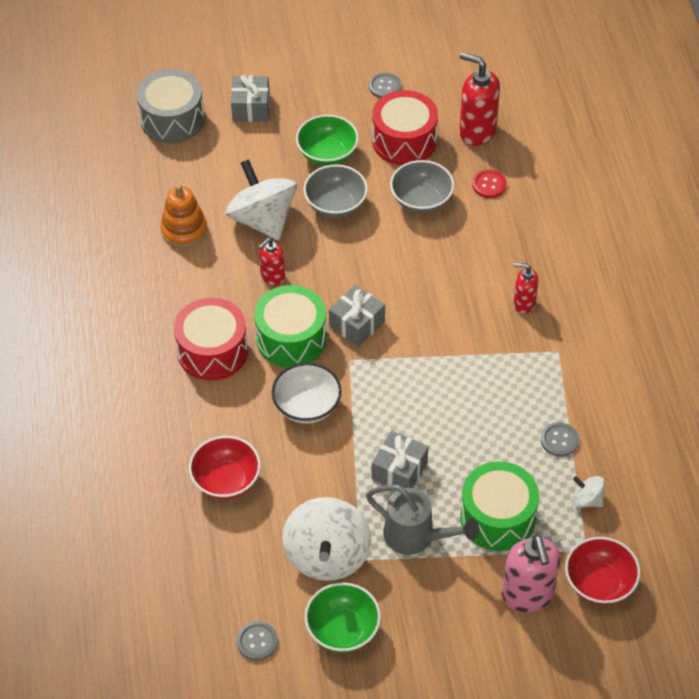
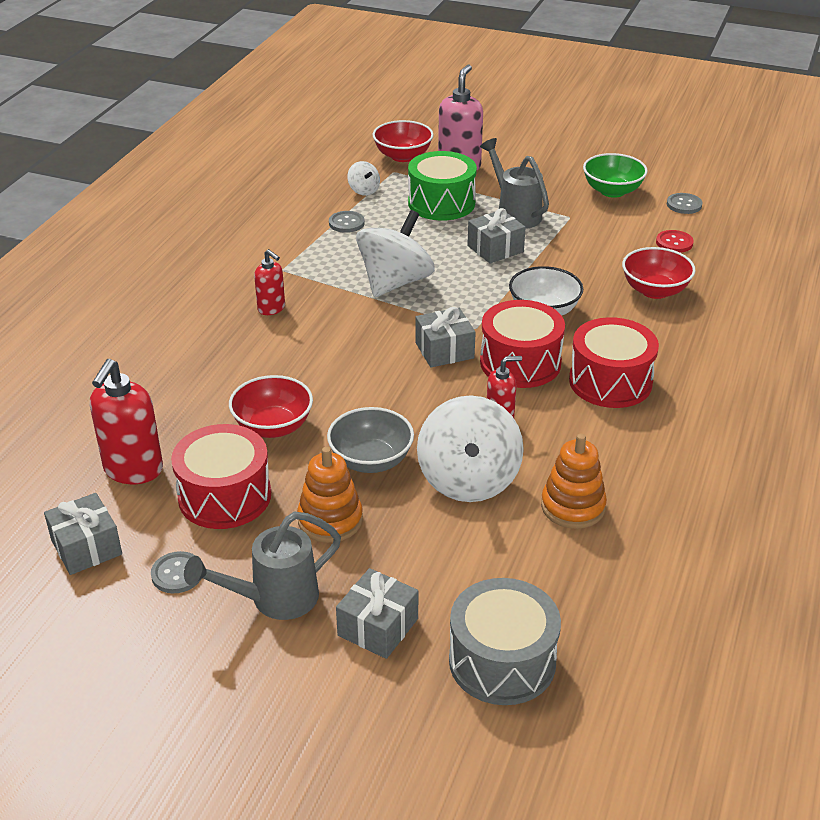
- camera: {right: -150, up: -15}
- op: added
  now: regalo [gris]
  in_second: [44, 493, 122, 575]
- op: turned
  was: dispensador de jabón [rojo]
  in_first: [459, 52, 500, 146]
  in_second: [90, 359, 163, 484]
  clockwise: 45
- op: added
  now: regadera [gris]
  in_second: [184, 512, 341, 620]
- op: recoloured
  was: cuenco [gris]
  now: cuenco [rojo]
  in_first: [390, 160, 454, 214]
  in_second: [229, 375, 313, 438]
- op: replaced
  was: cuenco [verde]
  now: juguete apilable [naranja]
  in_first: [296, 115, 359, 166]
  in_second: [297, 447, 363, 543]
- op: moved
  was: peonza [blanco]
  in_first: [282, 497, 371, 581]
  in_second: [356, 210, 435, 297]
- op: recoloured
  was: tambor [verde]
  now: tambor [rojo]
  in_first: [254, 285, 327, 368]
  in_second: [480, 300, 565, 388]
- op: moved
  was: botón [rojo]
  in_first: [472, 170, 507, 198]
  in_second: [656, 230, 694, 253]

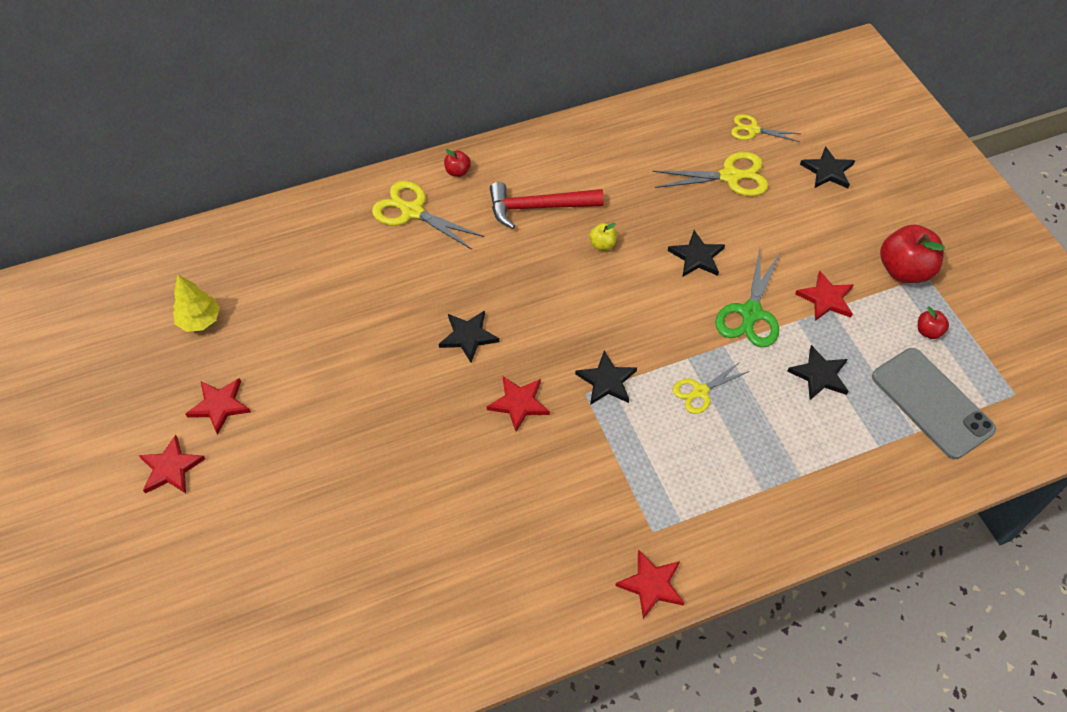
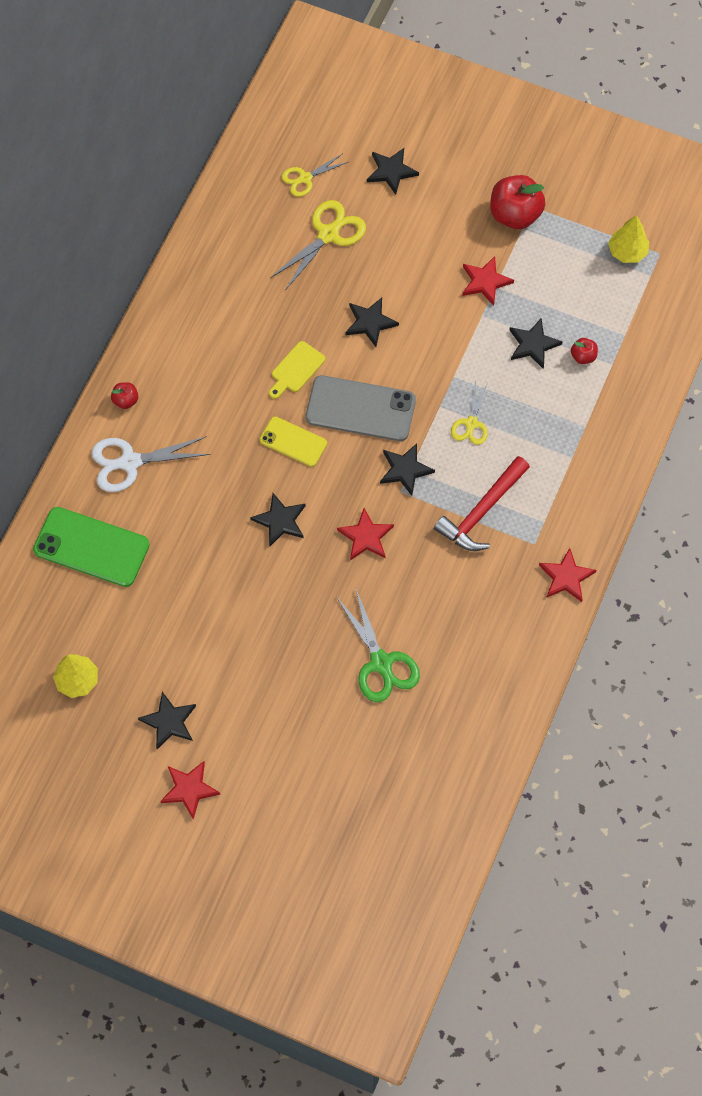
- camera: {right: -45, up: 10}
- op: added
  now: móvil [verde]
  in_second: [33, 507, 150, 587]
- op: recoloured
  was: tijeras [amarillo]
  now: tijeras [blanco]
  in_first: [372, 181, 484, 250]
  in_second: [91, 436, 211, 492]
- op: recoloured
  was: estrella [rojo]
  now: estrella [negro]
  in_first: [186, 378, 251, 435]
  in_second: [138, 692, 196, 749]
- op: added
  now: móvil [amarillo]
  in_second: [260, 417, 327, 467]
- op: replaced
  was: manzana [amarillo]
  now: tabla de cortar [amarillo]
  in_first: [589, 223, 617, 250]
  in_second: [269, 341, 325, 399]
- op: moved
  was: móvil [gris]
  in_first: [872, 348, 996, 459]
  in_second: [305, 375, 416, 441]
- op: moved
  was: tijeras [verde]
  in_first: [715, 248, 781, 347]
  in_second: [336, 589, 420, 702]
- op: moved
  was: martillo [rojo]
  in_first: [490, 182, 604, 229]
  in_second: [434, 456, 530, 551]
- op: moved
  was: manzana [rojo]
  in_first: [918, 306, 949, 339]
  in_second: [571, 338, 598, 364]
- op: added
  now: árbol [amarillo]
  in_second: [608, 215, 649, 263]

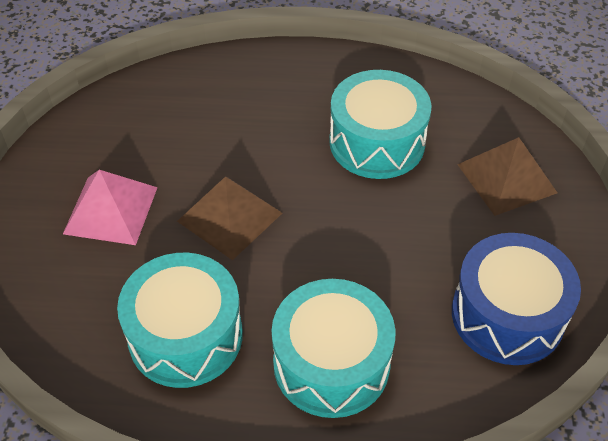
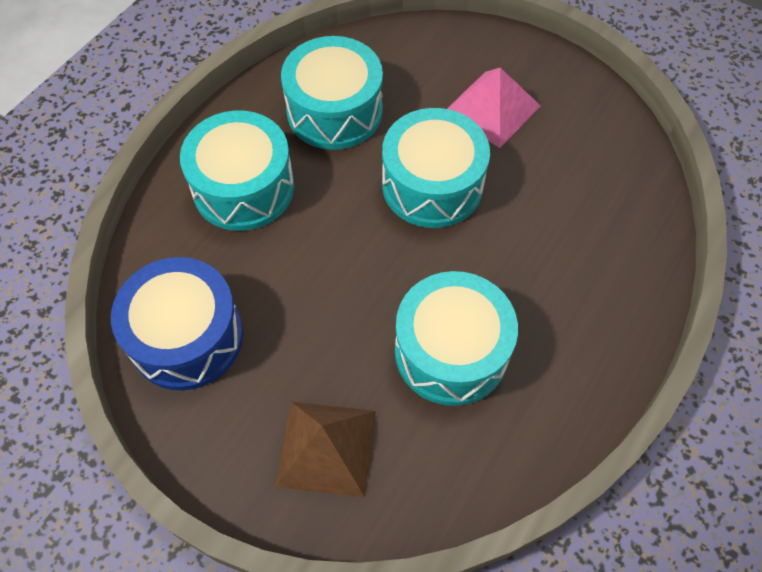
- camera: {right: 120, up: 10}
- op: replaced
  was: pirámide [marrón]
  now: tambor [turquesa]
  in_first: [177, 177, 282, 260]
  in_second: [382, 108, 490, 228]

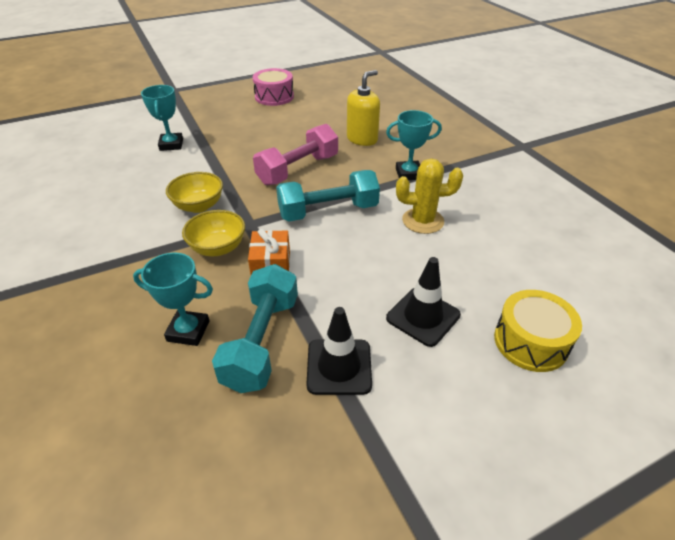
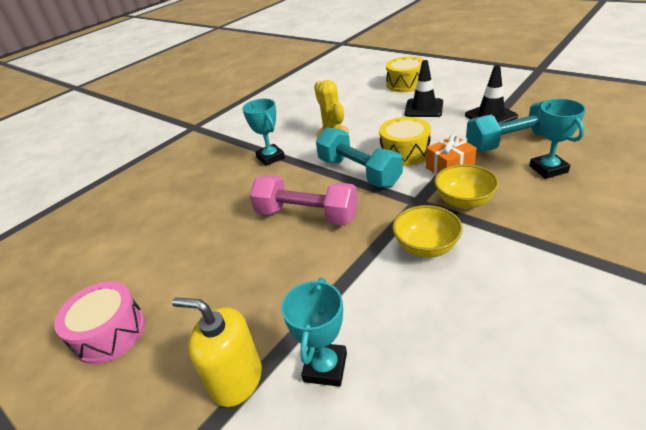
- camera: {right: -110, up: -5}
- op: moved
  was: dispensador de jabón [amarillo]
  in_first: [347, 70, 380, 146]
  in_second: [172, 297, 262, 407]
- op: turned
  was: trofeo [turquesa]
  in_first: [141, 85, 183, 151]
  in_second: [281, 278, 347, 387]
  clockwise: -45
- op: added
  now: tambor [amarillo]
  in_second: [379, 117, 431, 166]

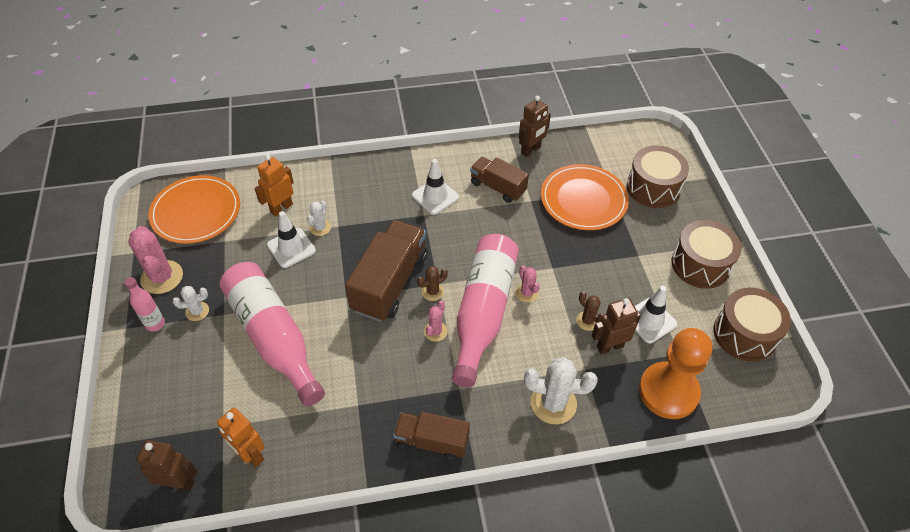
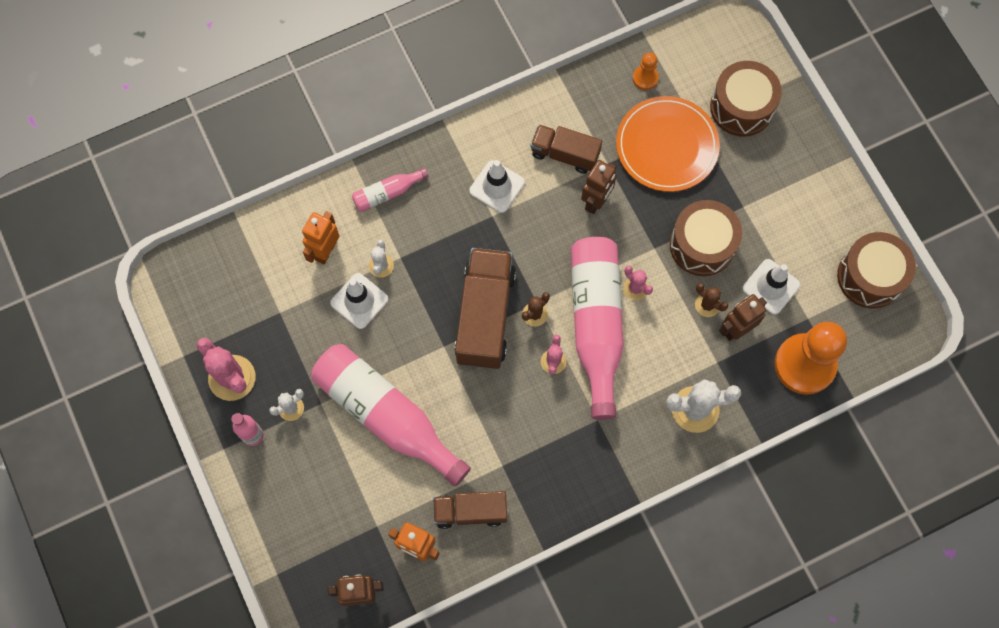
- camera: {right: -15, up: 20}
- op: added
  now: botella [rosa]
  in_second: [352, 168, 429, 212]
- op: moved
  was: camión [marrón]
  in_first: [393, 412, 470, 461]
  in_second: [433, 491, 507, 529]
- op: moved
  was: robot [marrón]
  in_first: [519, 96, 551, 157]
  in_second: [581, 160, 617, 214]
- op: added
  now: peón [naranja]
  in_second: [633, 52, 659, 90]
- op: moved
  was: tambor [marrón]
  in_first: [671, 220, 742, 289]
  in_second: [670, 200, 742, 276]
- op: removed
  was: plato [naranja]
  in_first: [148, 175, 240, 244]

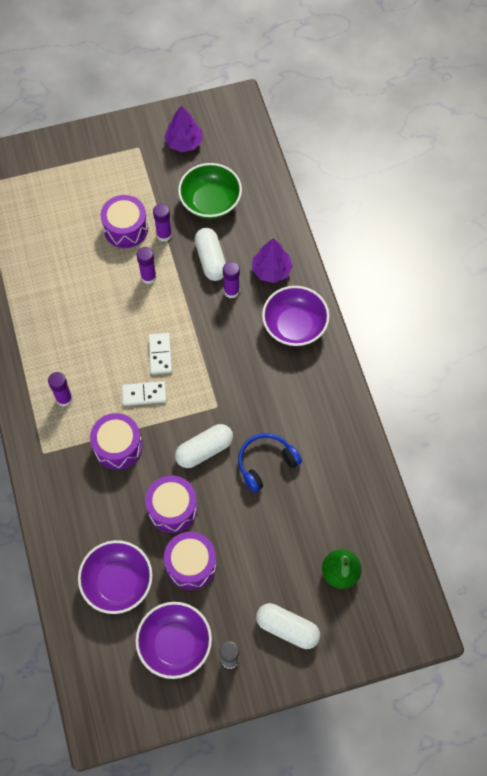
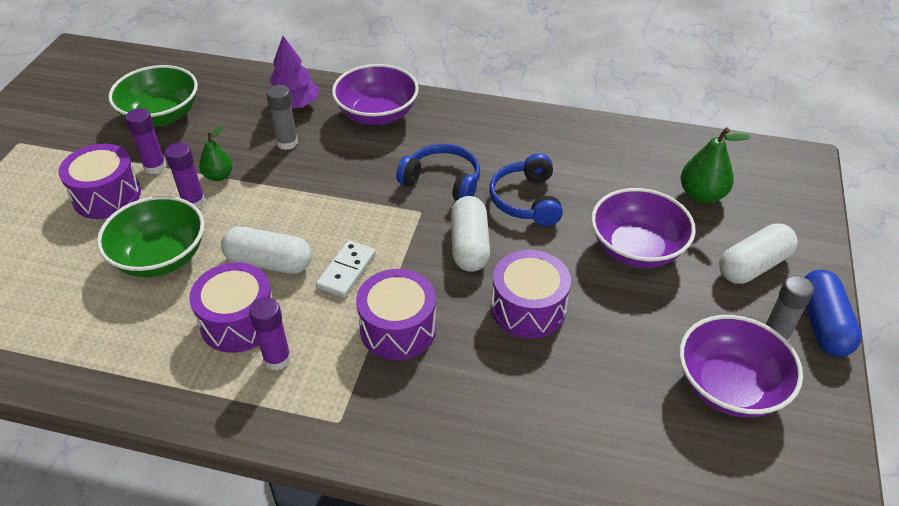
- camera: {right: -60, up: -20}
- op: added
  now: cuenco [verde]
  in_second: [97, 196, 204, 277]
- op: moved
  was: tambor [morado]
  in_first: [164, 532, 217, 590]
  in_second: [189, 262, 272, 353]
- op: added
  now: pera [verde]
  in_second: [199, 126, 233, 181]
- op: moved
  was: cápsula [blanco]
  in_first: [194, 228, 226, 281]
  in_second: [221, 227, 312, 274]
- op: recoloured
  was: barra de pegamento [morado]
  now: barra de pegamento [gris]
  in_first: [223, 261, 240, 299]
  in_second: [266, 85, 298, 150]
- op: added
  now: auriculares [azul]
  in_second: [396, 144, 480, 201]
- op: moved
  was: cuenco [morado]
  in_first: [78, 540, 153, 614]
  in_second: [591, 188, 696, 268]
- op: added
  now: cápsula [azul]
  in_second: [805, 270, 862, 357]
- op: removed
  was: ficha de dominó [blanco]
  in_first: [148, 333, 172, 374]
- op: removed
  was: árbol [morado]
  in_first: [164, 106, 203, 152]

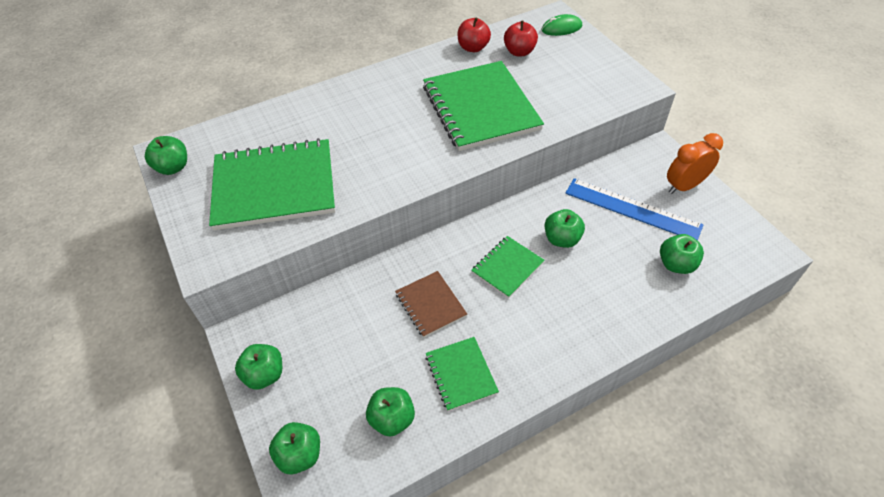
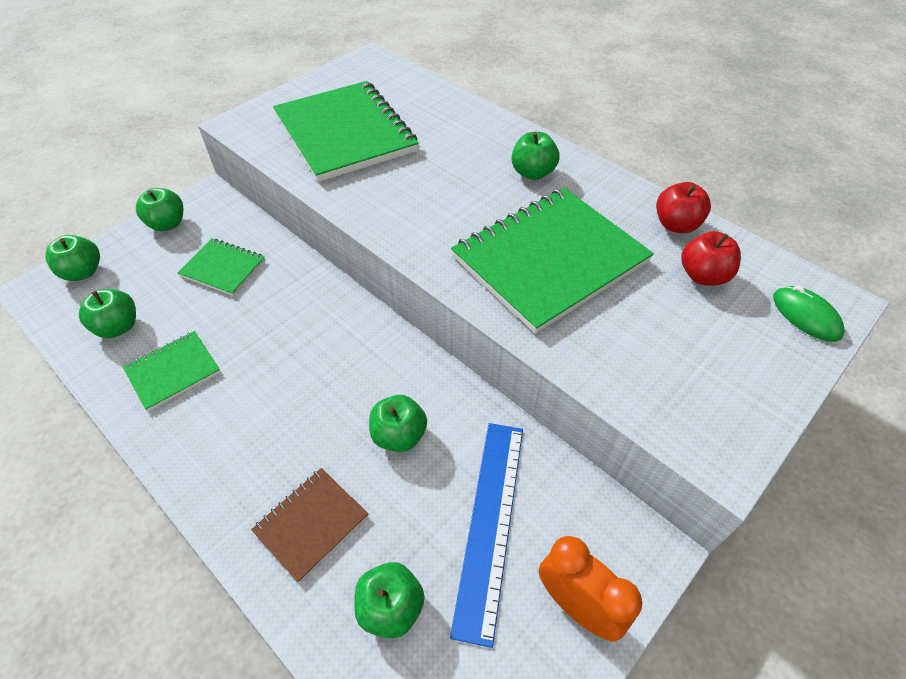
- camera: {right: 70, up: 0}
- op: moved
  was: cuaderno [verde]
  in_first: [471, 236, 544, 298]
  in_second: [178, 239, 265, 296]
- op: moved
  was: cuaderno [marrón]
  in_first: [395, 271, 467, 338]
  in_second: [251, 468, 368, 583]
- op: moved
  was: manzana [verde]
  in_first: [145, 136, 187, 175]
  in_second: [511, 132, 559, 180]

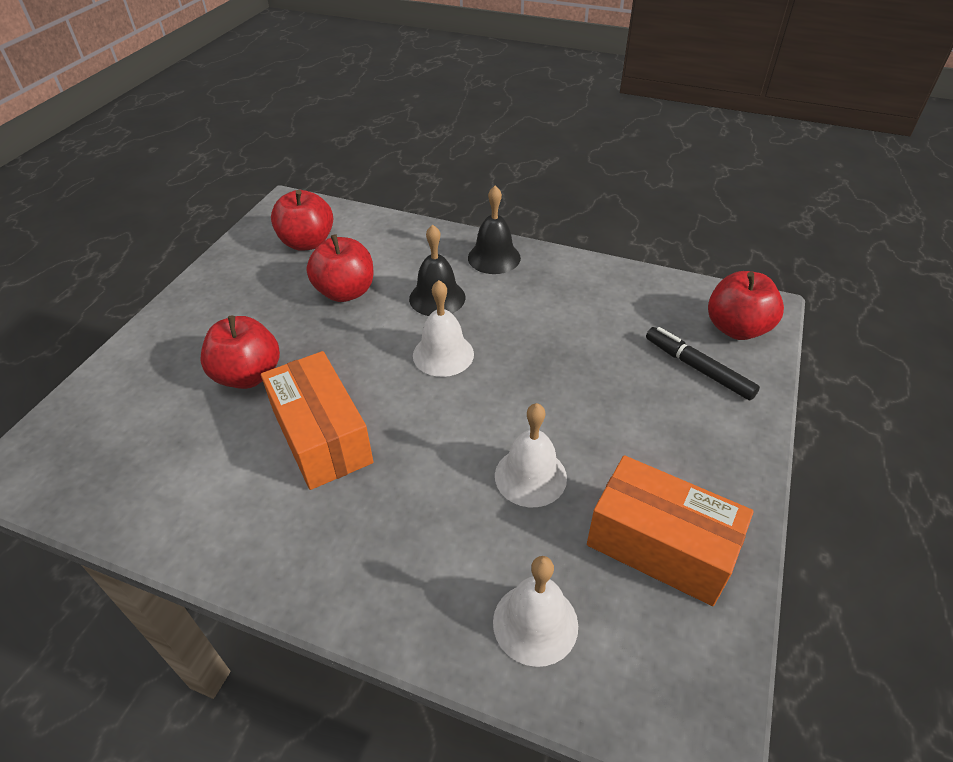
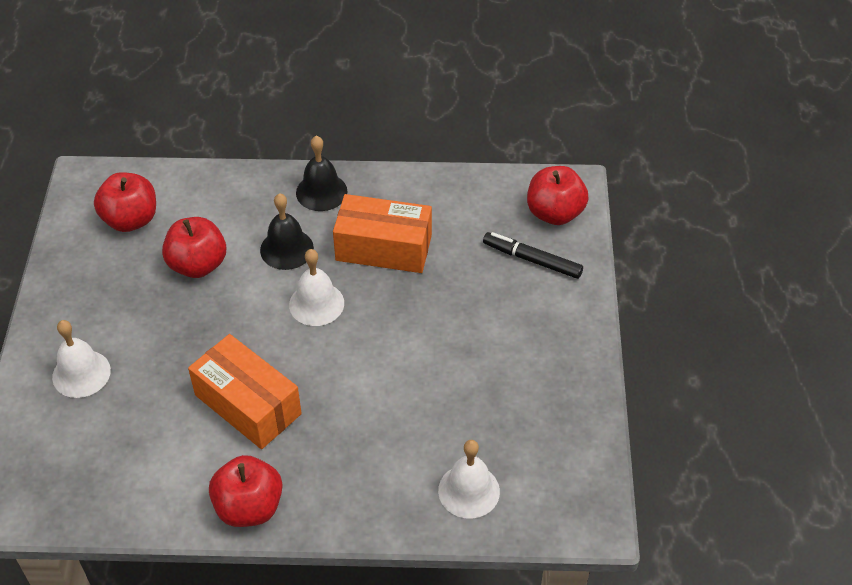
- camera: {right: -20, up: 5}
- op: moved
  was: campana [blanco]
  in_first: [495, 403, 567, 507]
  in_second: [52, 320, 111, 398]
- op: moved
  was: manzana [rojo]
  in_first: [200, 316, 280, 389]
  in_second: [209, 455, 283, 527]
- op: moved
  was: caja [naranja]
  in_first: [587, 455, 754, 606]
  in_second: [333, 194, 432, 273]

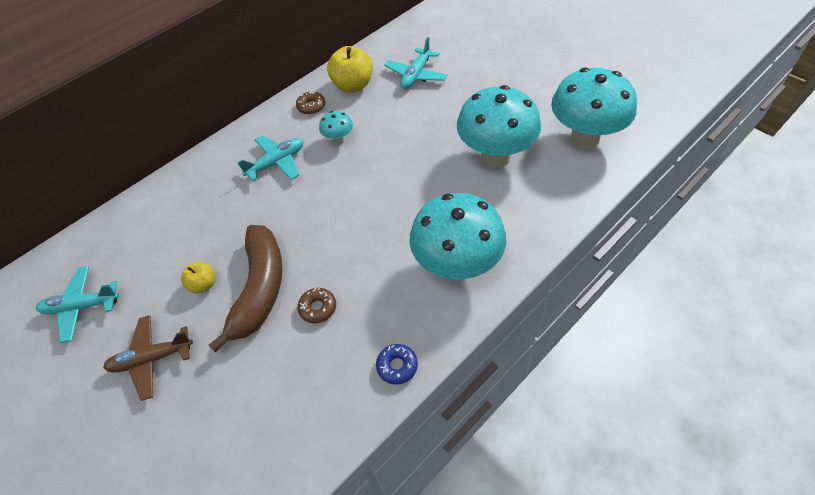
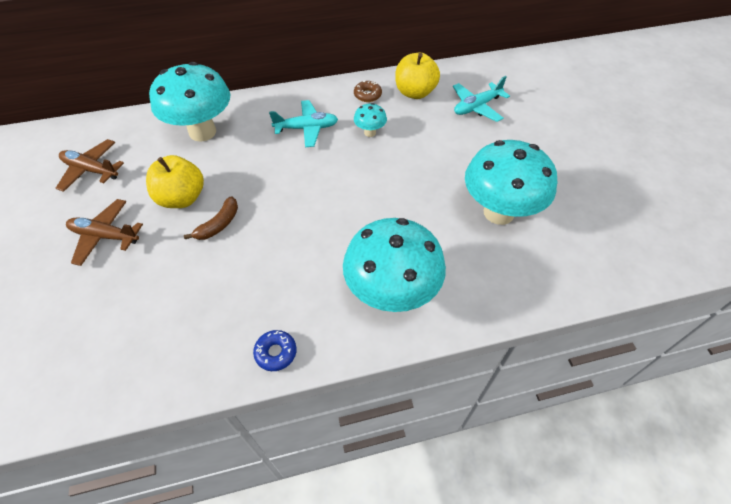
- camera: {right: 25, up: 0}
- op: recoloured
  was: avión [turquesa]
  now: avión [marrón]
  in_first: [36, 266, 119, 343]
  in_second: [56, 139, 124, 192]
- op: resized
  was: manzana [amarillo]
  in_first: [181, 262, 215, 294]
  in_second: [146, 155, 204, 208]
  ratio: 1.8
- op: moved
  was: seta [turquesa]
  in_first: [551, 67, 637, 149]
  in_second: [149, 62, 230, 141]
- op: resized
  was: plátano [marrón]
  in_first: [209, 225, 282, 352]
  in_second: [184, 196, 238, 240]
  ratio: 0.48
- op: removed
  was: rosquilla [marrón]
  in_first: [297, 288, 336, 323]

